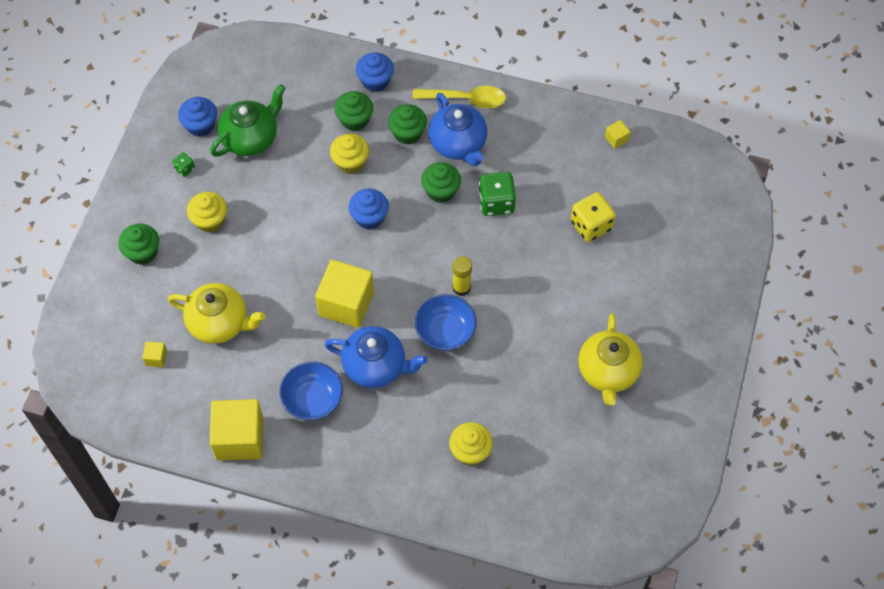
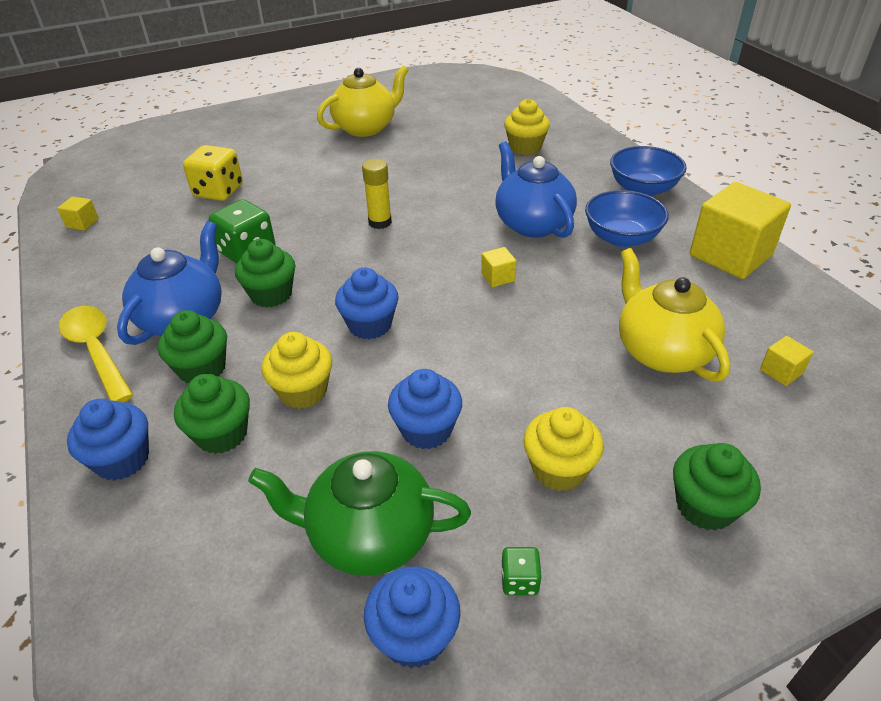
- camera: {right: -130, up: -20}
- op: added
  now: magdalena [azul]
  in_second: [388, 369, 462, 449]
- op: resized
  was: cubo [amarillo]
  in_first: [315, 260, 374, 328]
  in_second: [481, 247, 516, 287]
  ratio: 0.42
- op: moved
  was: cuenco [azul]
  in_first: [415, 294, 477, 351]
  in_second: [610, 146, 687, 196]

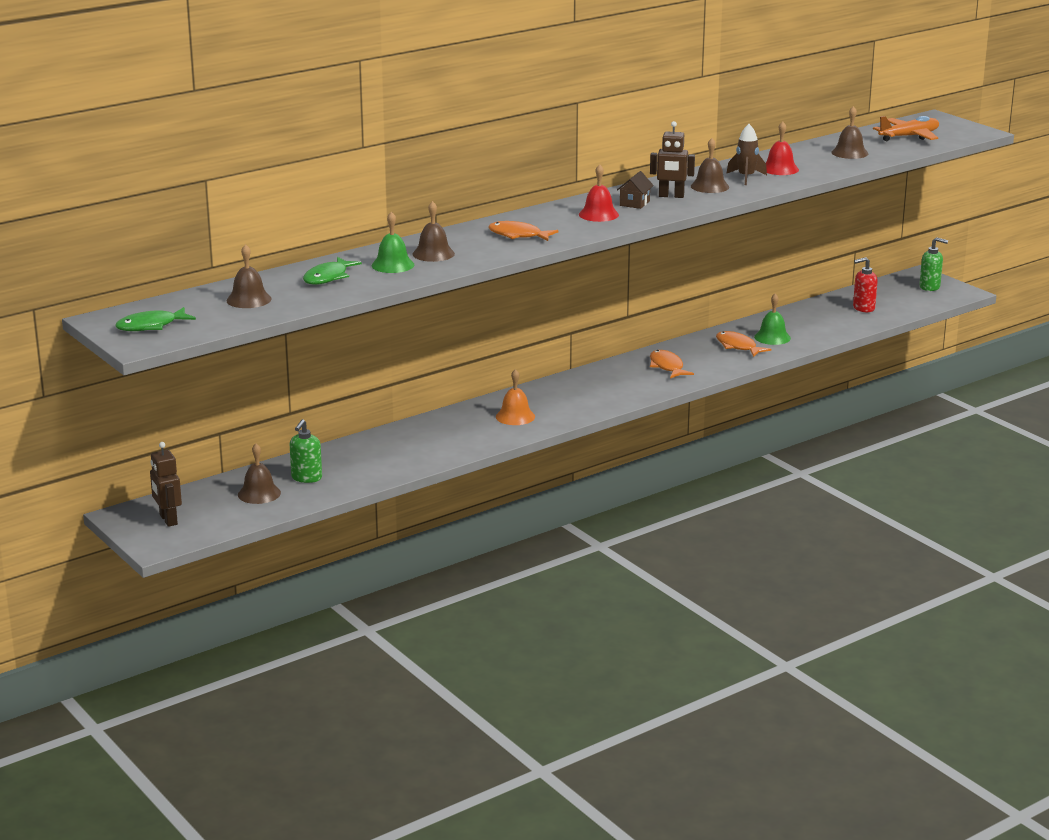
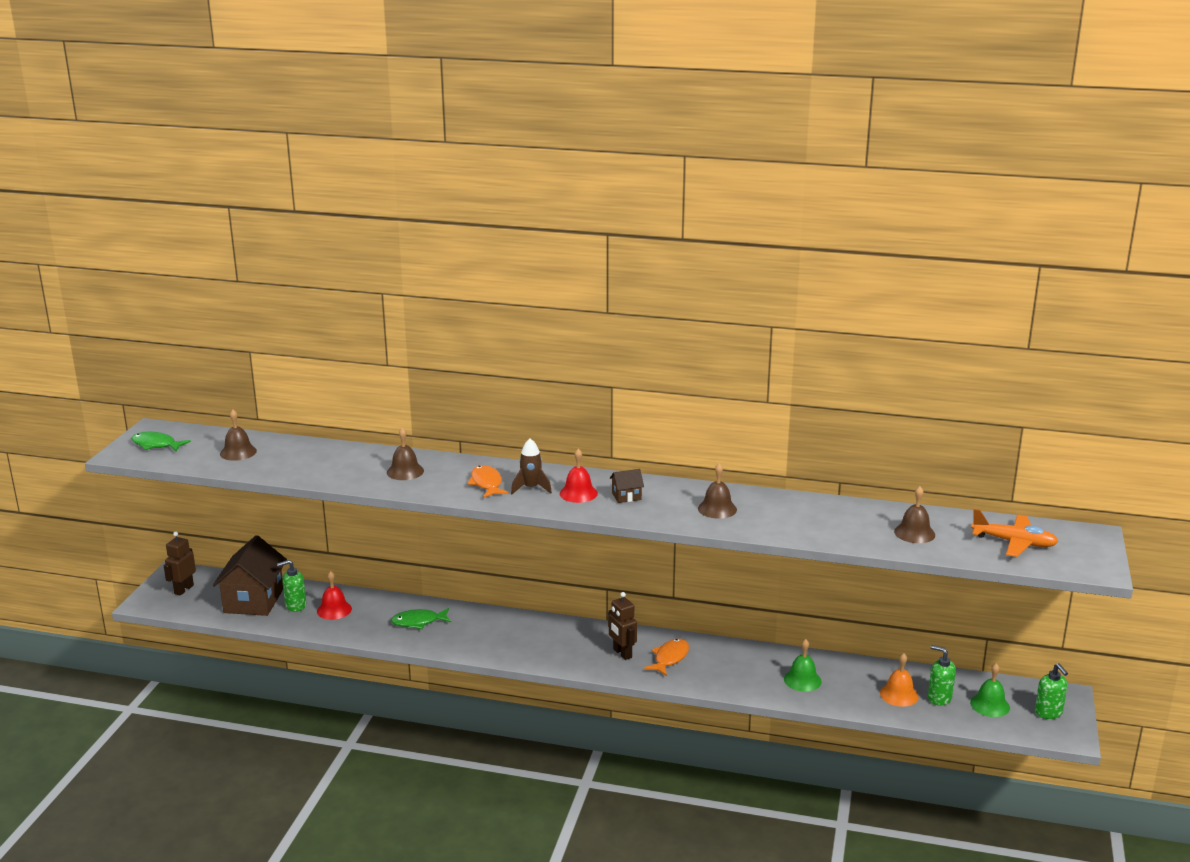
- camera: {right: 50, up: 0}
- op: replaced
  was: campana [marrón]
  now: casa [marrón]
  in_first: [238, 443, 281, 504]
  in_second: [212, 535, 287, 616]
- op: moved
  was: campana [rojo]
  in_first: [766, 121, 799, 175]
  in_second: [317, 571, 352, 620]
- op: moved
  was: pez [verde]
  in_first: [303, 257, 362, 285]
  in_second: [391, 608, 451, 629]
- op: moved
  was: cohete [marrón]
  in_first: [726, 124, 767, 185]
  in_second: [511, 438, 552, 494]
- op: moved
  was: robot [marrón]
  in_first: [650, 121, 695, 198]
  in_second: [608, 592, 637, 660]
- op: moved
  was: campana [naranja]
  in_first: [496, 369, 535, 425]
  in_second: [880, 653, 919, 707]
- op: recoloured
  was: dispensador de jabón [rojo]
  now: dispensador de jabón [verde]
  in_first: [853, 257, 878, 312]
  in_second: [928, 645, 956, 706]
- op: moved
  was: campana [verde]
  in_first: [372, 212, 414, 273]
  in_second: [970, 663, 1010, 717]
- op: removed
  was: pez [naranja]
  in_first: [716, 331, 771, 357]

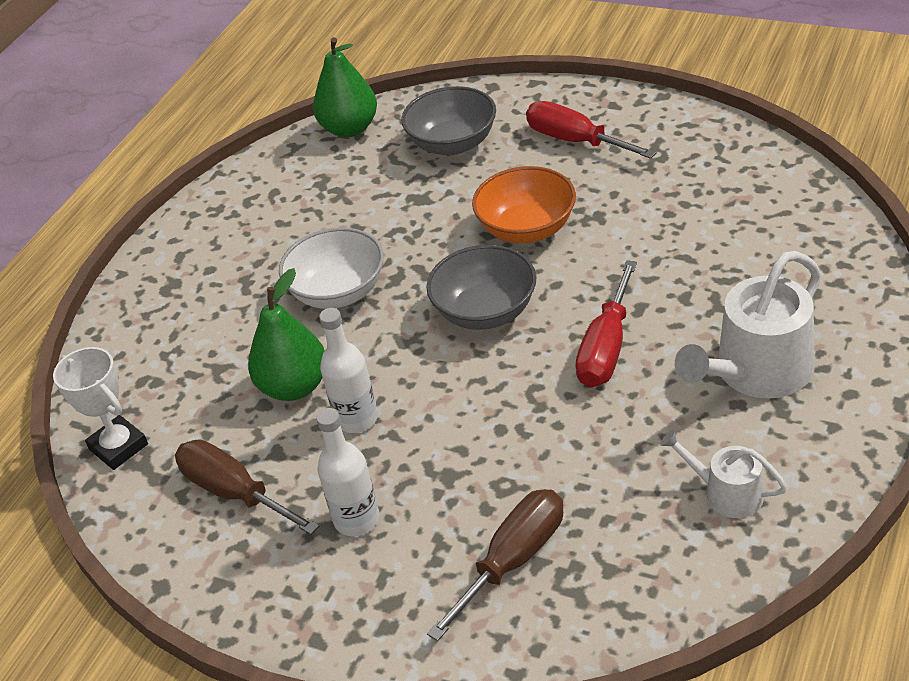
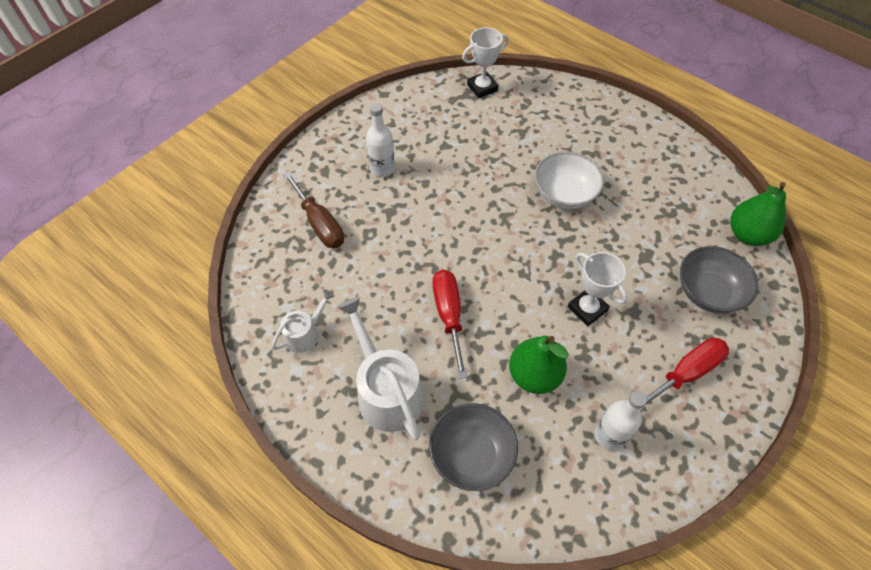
- camera: {right: 100, up: 15}
- op: moved
  was: cuenco [gris]
  in_first: [426, 245, 537, 330]
  in_second: [429, 403, 518, 491]
- op: turned
  was: destornillador [rojo]
  in_first: [575, 260, 637, 388]
  in_second: [433, 270, 467, 379]
  clockwise: 45
- op: moved
  was: pera [verde]
  in_first: [248, 268, 325, 401]
  in_second: [509, 336, 569, 394]
- op: replaced
  was: cuenco [naranja]
  now: trofeo [blanco]
  in_first: [472, 166, 576, 243]
  in_second: [568, 252, 628, 326]
- op: moved
  was: botella [blanco]
  in_first: [319, 308, 378, 433]
  in_second: [594, 390, 647, 451]
- op: removed
  was: destornillador [marrón]
  in_first: [175, 439, 319, 535]

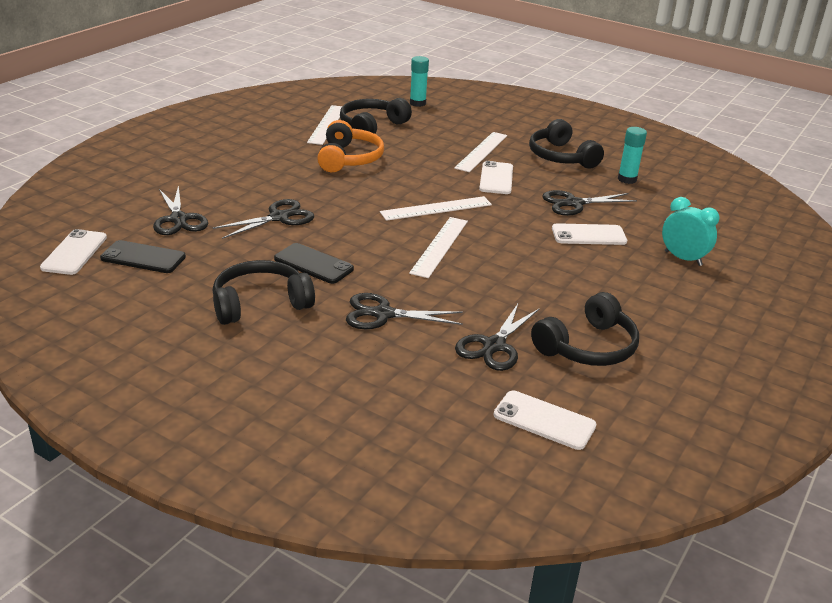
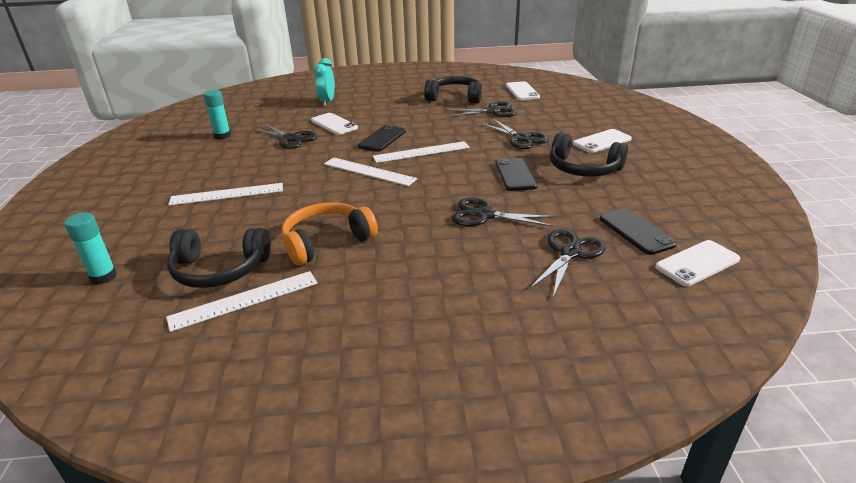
- camera: {right: -125, up: 0}
- op: added
  now: móvil [negro]
  in_second: [358, 125, 406, 152]
- op: moved
  was: móvil [blanco]
  in_first: [479, 161, 513, 194]
  in_second: [573, 129, 632, 153]
- op: removed
  was: auriculares [negro]
  in_first: [529, 119, 604, 168]

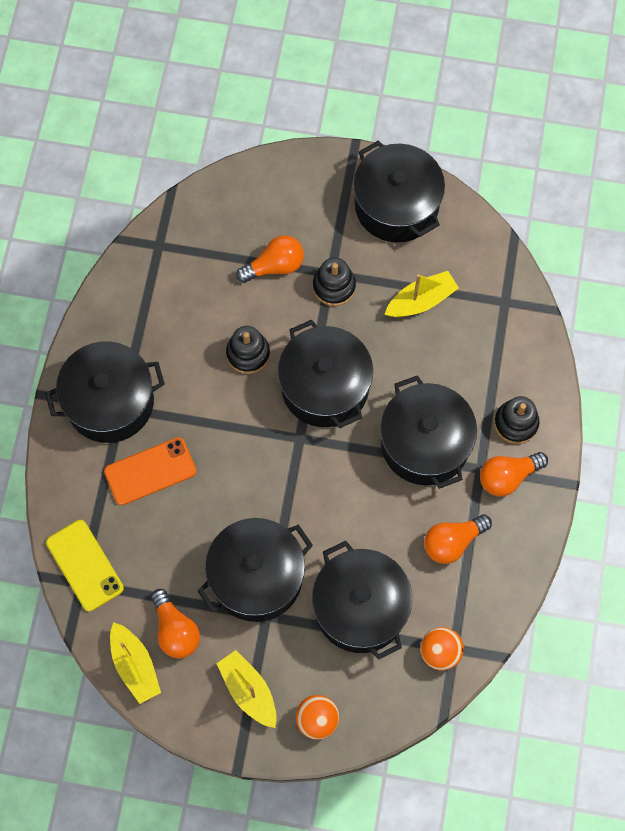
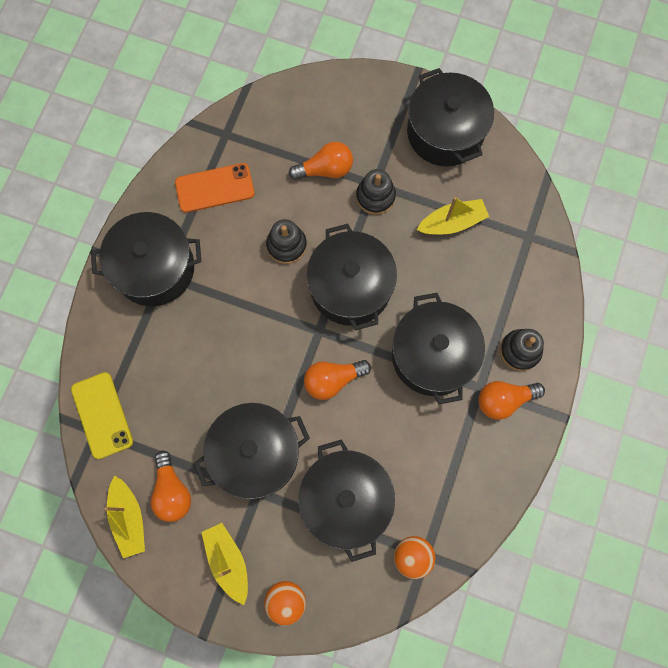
- camera: {right: 10, up: 5}
- op: moved
  was: móvil [naranja]
  in_first: [104, 437, 197, 505]
  in_second: [175, 163, 255, 213]
- op: moved
  was: bombilla [naranja]
  in_first: [424, 514, 492, 564]
  in_second: [304, 360, 371, 400]

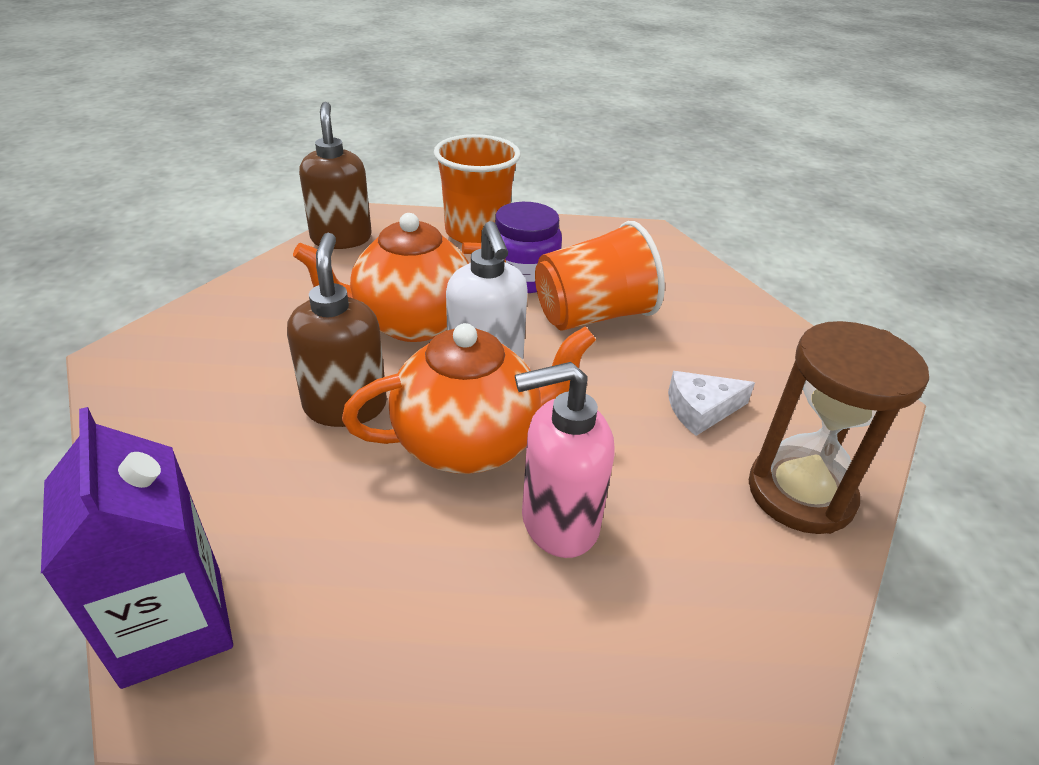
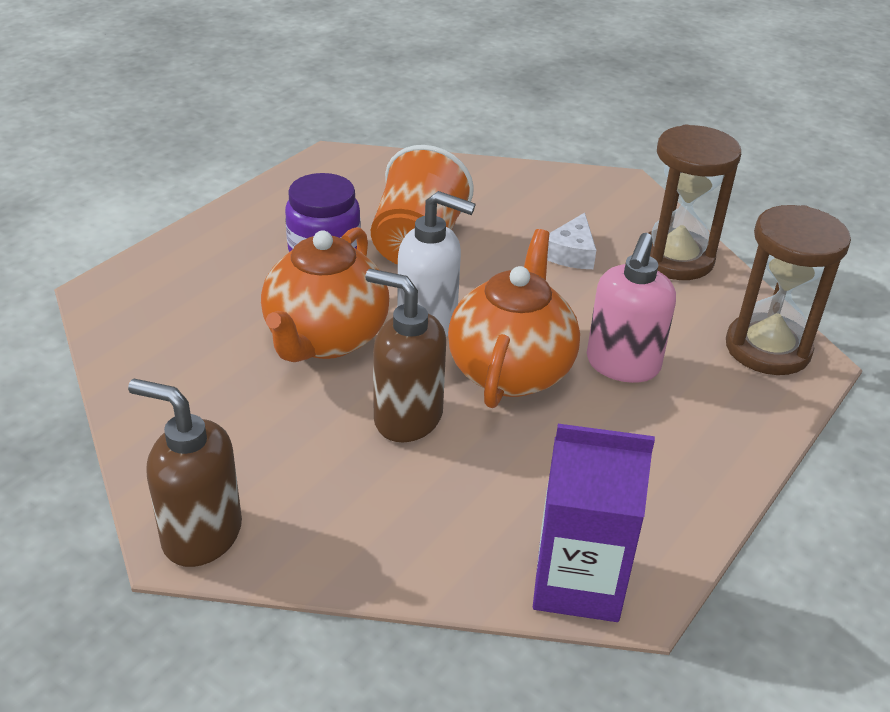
- camera: {right: -55, up: 0}
- op: moved
  was: dispensador de jabón [marrón]
  in_first: [299, 102, 372, 249]
  in_second: [128, 379, 242, 567]
- op: added
  now: reloj de arena [marrón]
  in_second: [726, 205, 851, 375]
- op: removed
  was: vaso [naranja]
  in_first: [434, 134, 521, 243]

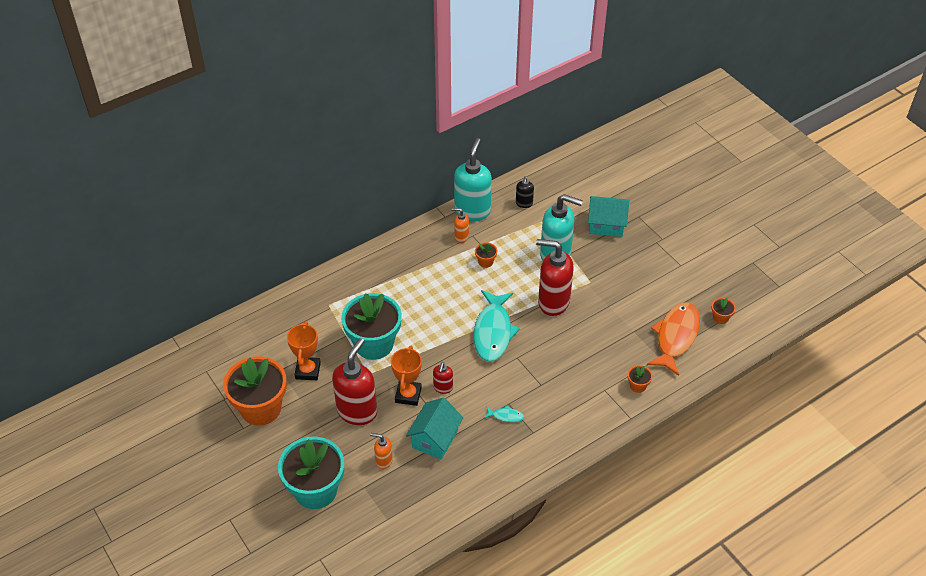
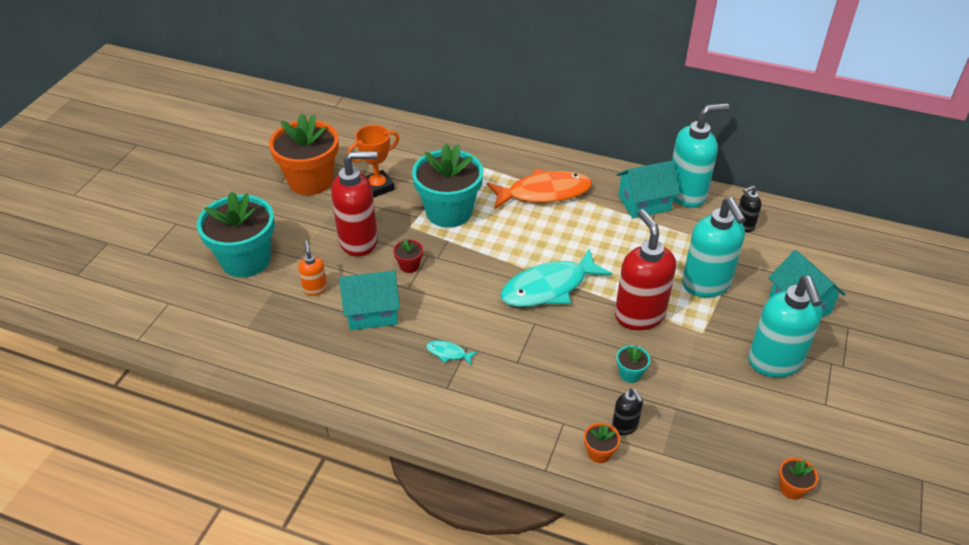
- camera: {right: 55, up: -5}
- op: replaced
  was: trofeo [naranja]
  now: maceta [rojo]
  in_first: [391, 346, 422, 406]
  in_second: [393, 238, 423, 273]
- op: turned
  was: pez [turquesa]
  in_first: [485, 405, 524, 422]
  in_second: [426, 340, 478, 365]
  clockwise: 135
- op: moved
  was: pez [naranja]
  in_first: [647, 302, 700, 376]
  in_second: [487, 169, 592, 209]
- op: added
  now: dispensador de jabón [negro]
  in_second: [612, 388, 643, 435]
- op: replaced
  was: dispensador de jabón [naranja]
  now: casa [turquesa]
  in_first: [451, 208, 469, 243]
  in_second: [616, 161, 680, 218]
- op: added
  now: maceta [turquesa]
  in_second: [616, 345, 650, 383]
- op: added
  now: dispensador de jabón [turquesa]
  in_second: [748, 276, 822, 378]
- op: removed
  was: dispensador de jabón [rojo]
  in_first: [433, 362, 453, 394]
- op: removed
  was: maceta [naranja]
  in_first: [475, 242, 497, 268]

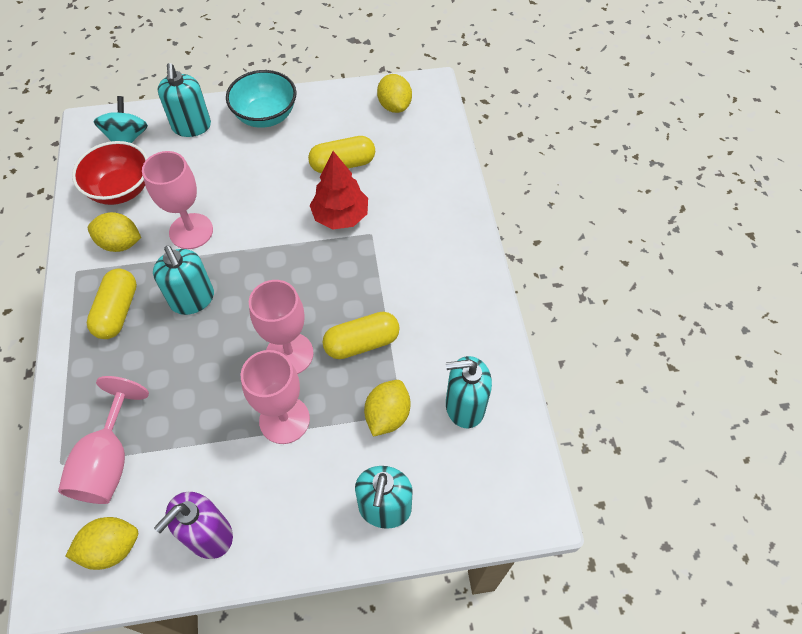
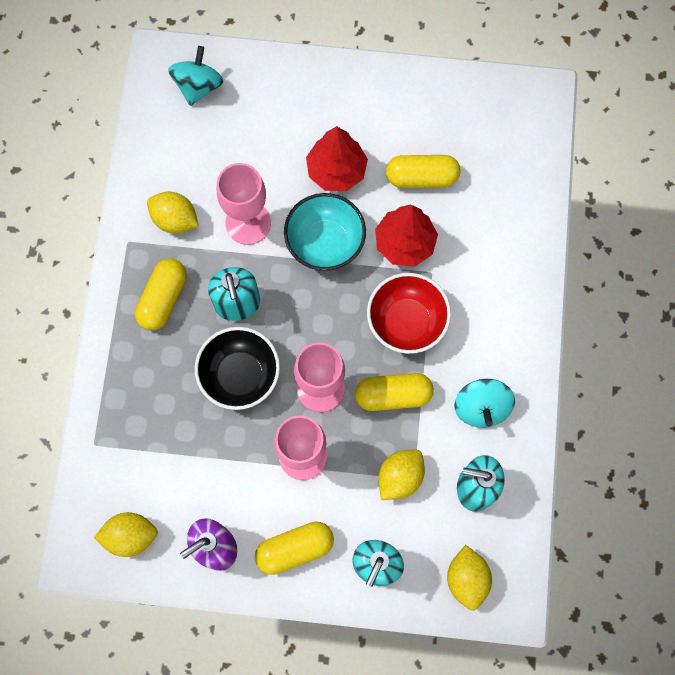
- camera: {right: 15, up: 15}
- op: added
  now: cuenco [negro]
  in_second: [195, 327, 280, 410]
- op: added
  now: cápsula [amarillo]
  in_second: [255, 522, 334, 575]
- op: moved
  was: cuenco [turquesa]
  in_first: [226, 70, 297, 128]
  in_second: [284, 193, 366, 271]
- op: added
  now: árbol [rojo]
  in_second: [306, 126, 368, 191]
- op: moved
  was: cuenco [rojo]
  in_first: [72, 141, 148, 205]
  in_second: [367, 273, 451, 354]
- op: moved
  was: limón [amarillo]
  in_first: [377, 74, 412, 113]
  in_second: [447, 545, 492, 611]
- op: added
  now: peonza [turquesa]
  in_second: [454, 379, 515, 428]
- op: removed
  was: copa [rosa]
  in_first: [58, 376, 149, 504]
- op: removed
  was: dispensador de jabón [turquesa]
  in_first: [158, 63, 211, 137]

